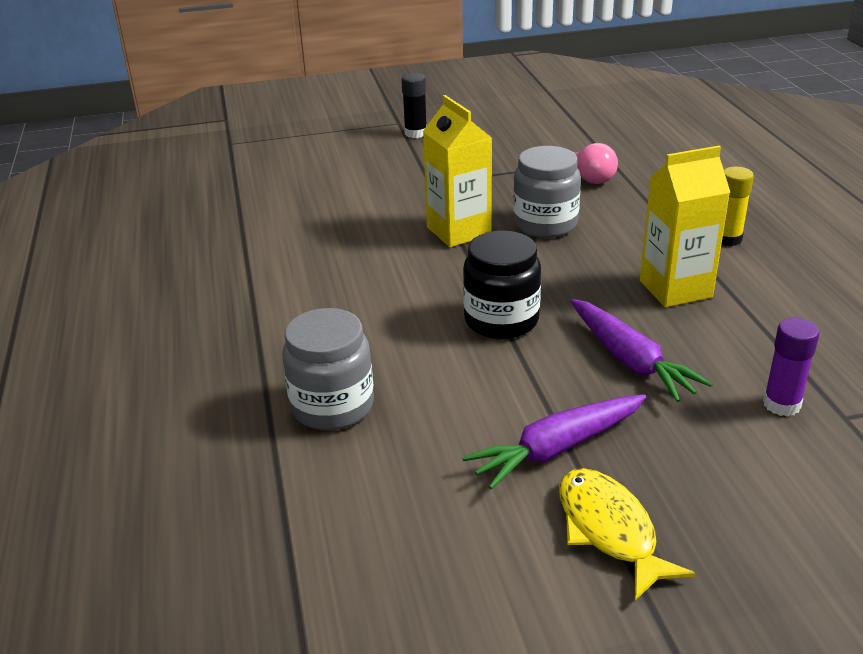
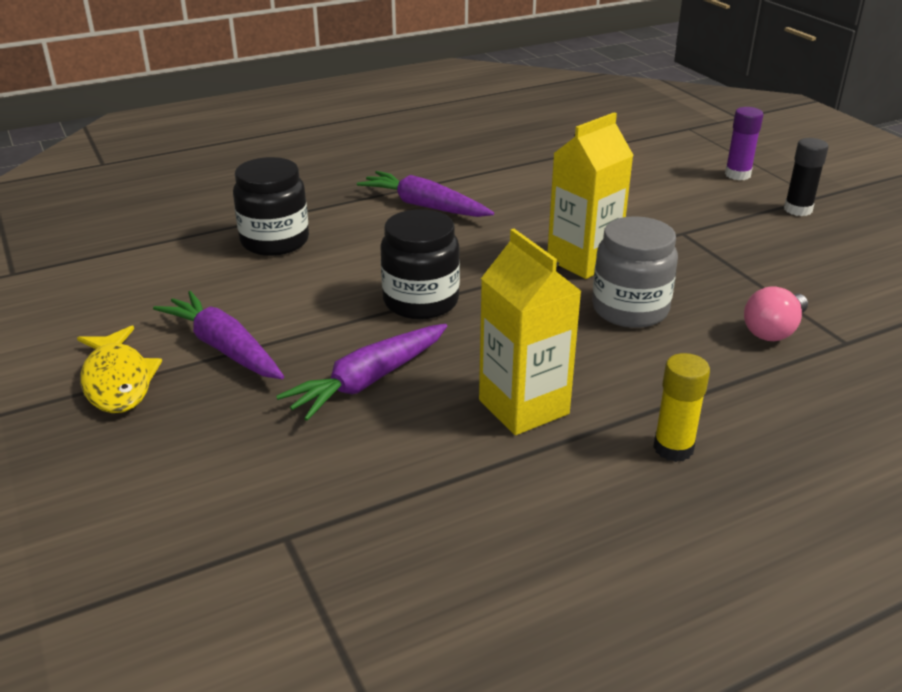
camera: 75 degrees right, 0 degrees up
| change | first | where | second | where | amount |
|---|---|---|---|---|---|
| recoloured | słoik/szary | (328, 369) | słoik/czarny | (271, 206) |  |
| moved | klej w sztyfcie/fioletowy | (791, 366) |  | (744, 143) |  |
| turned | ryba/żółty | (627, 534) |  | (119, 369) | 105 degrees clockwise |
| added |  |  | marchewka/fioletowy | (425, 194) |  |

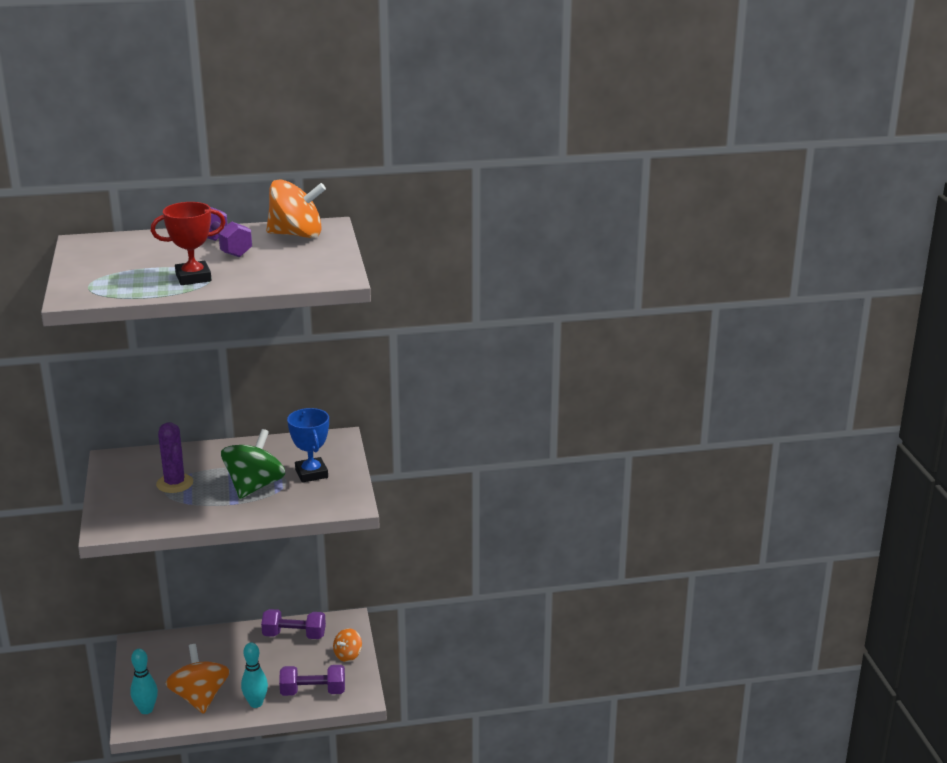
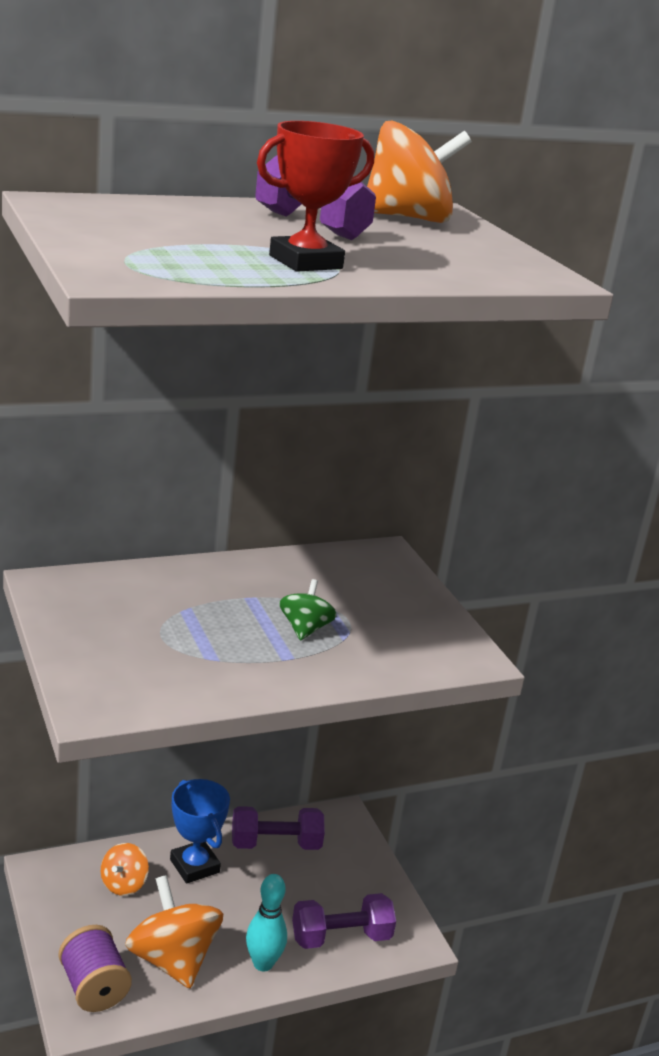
camera: 15 degrees left, 0 degrees up
| change | first | where | second | where | amount |
|---|---|---|---|---|---|
| moved | puchar/niebieski | (308, 445) |  | (200, 831) |  |
| removed | kaktus/fioletowy | (174, 457) |  |  |  |
| resized | bączek/zielony | (253, 464) |  | (308, 610) | x0.54 |
| moved | bączek/pomarańczowy | (347, 645) |  | (125, 869) |  |
| replaced | kręgiel/turkusowy | (144, 681) | szpulka/fioletowy | (95, 968) |  |

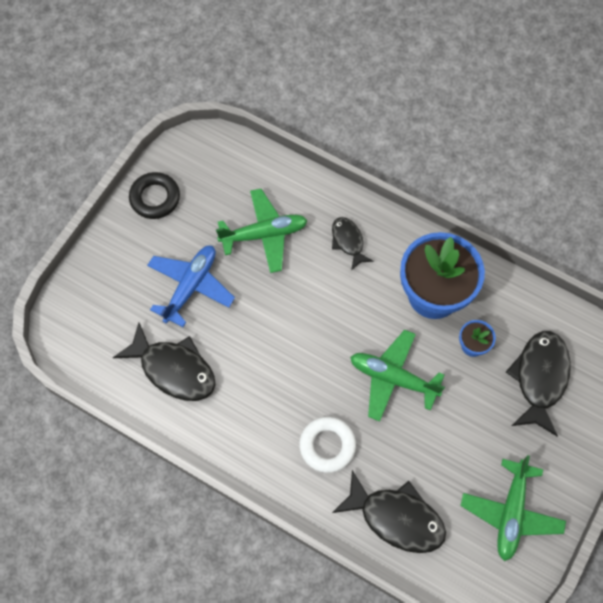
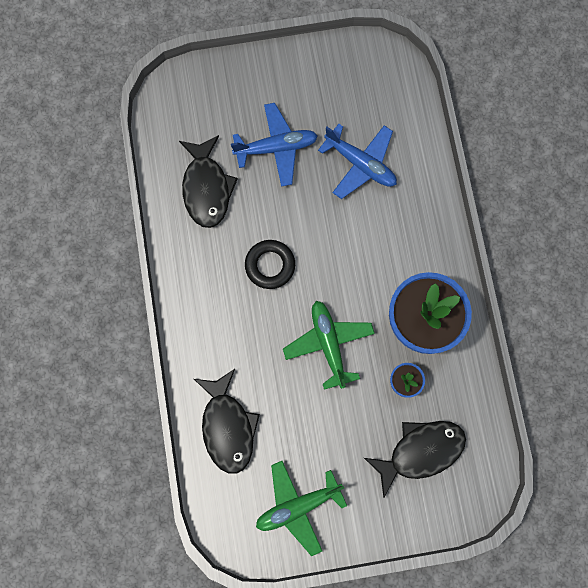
camera: 50 degrees right, 10 degrees up
| change | first | where | second | where | amount |
|---|---|---|---|---|---|
| moved | pierścień/czarny | (154, 195) |  | (270, 264) |  |
| recoloured | samolot/zielony | (261, 231) | samolot/niebieski | (357, 161) |  |
| removed | ryba/czarny | (353, 244) |  |  |  |
| removed | pierścień/biały | (327, 445) |  |  |  |

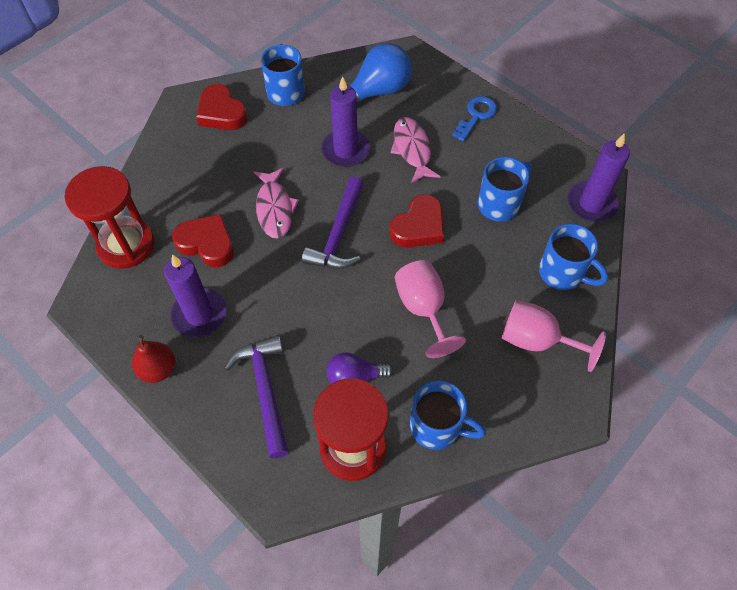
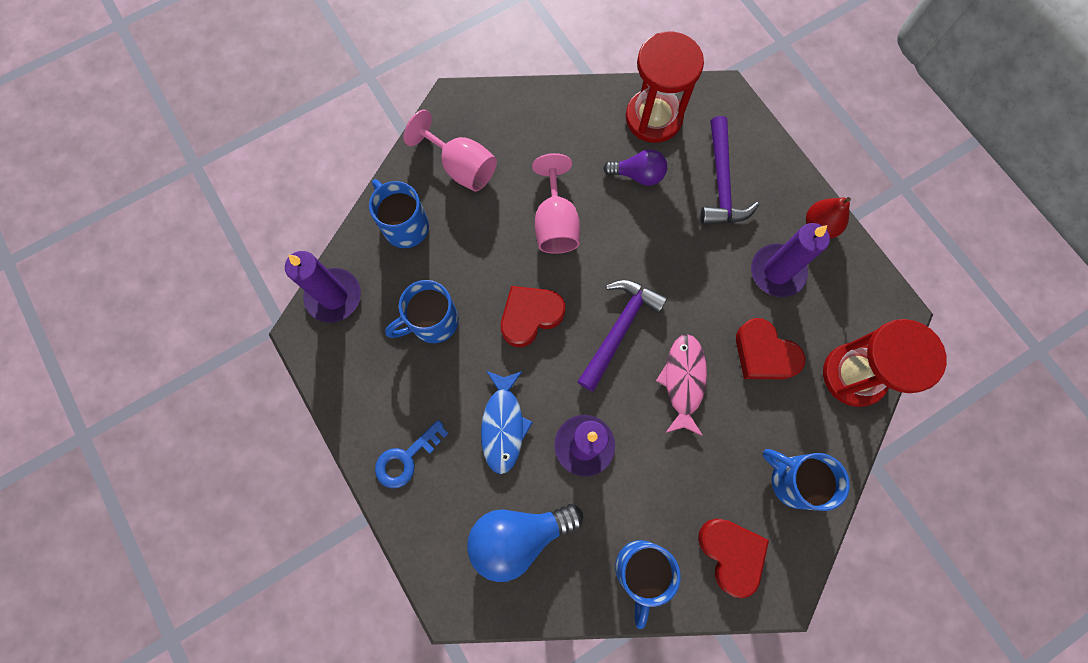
camera: 165 degrees left, 15 degrees up
| change | first | where | second | where | amount |
|---|---|---|---|---|---|
| recoloured | ryba/różowy | (416, 150) | ryba/niebieski | (507, 422) |  |
| moved | kubek/niebieski | (448, 415) |  | (806, 480) |  |

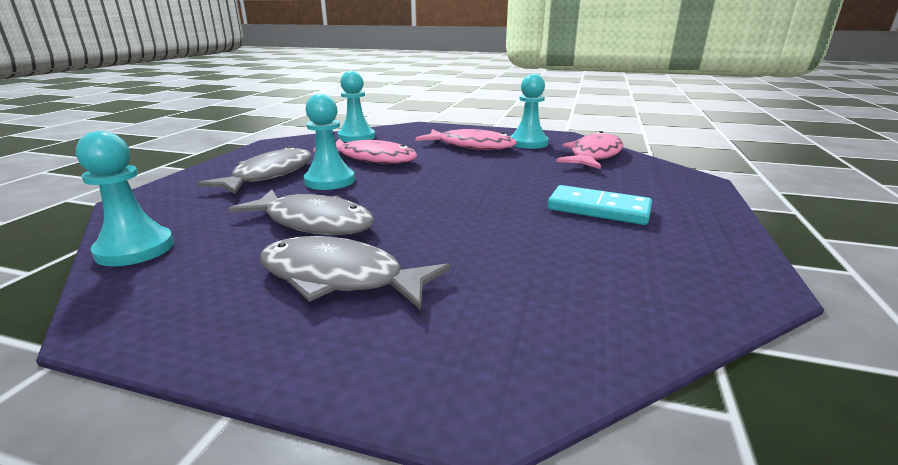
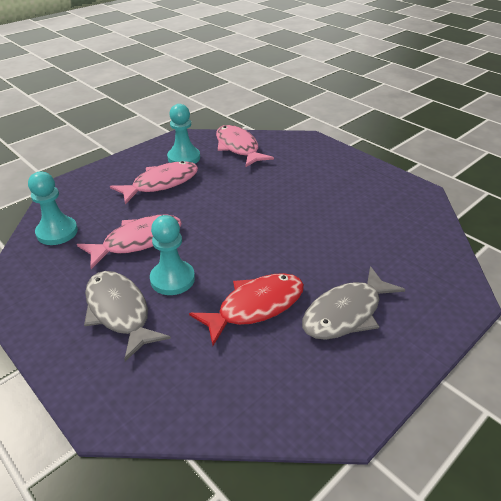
camera: 60 degrees left, 15 degrees up
| change | first | where | second | where | amount |
|---|---|---|---|---|---|
| removed | pionek/turkusowy | (125, 198) |  |  |  |
| removed | kostka domina/turkusowy | (600, 205) |  |  |  |
| recoloured | ryba/szary | (302, 212) | ryba/czerwony | (246, 309) |  |

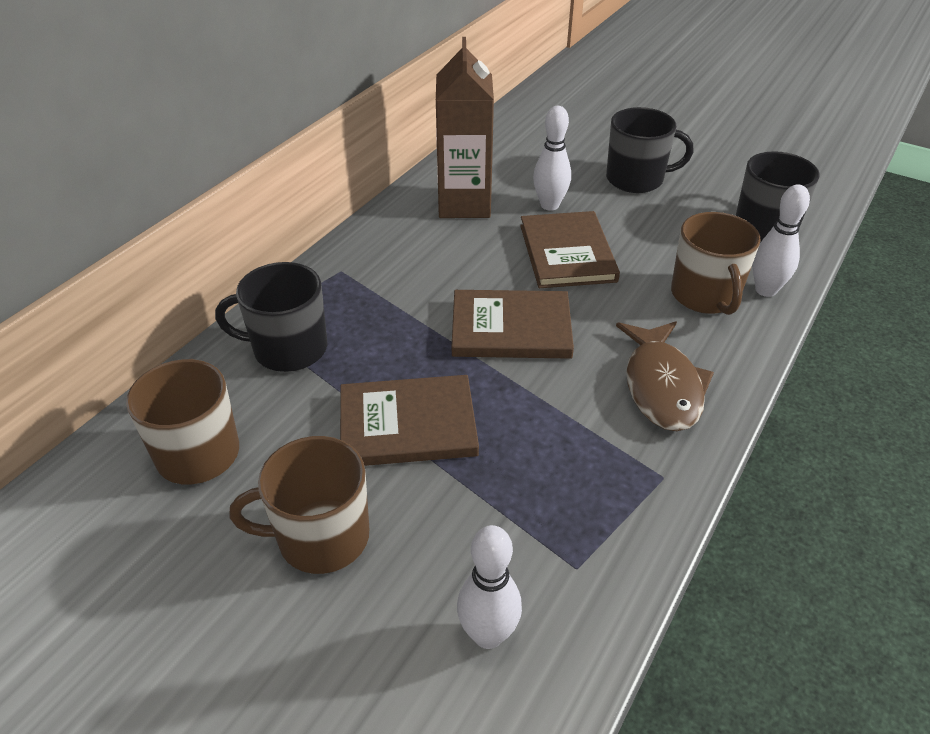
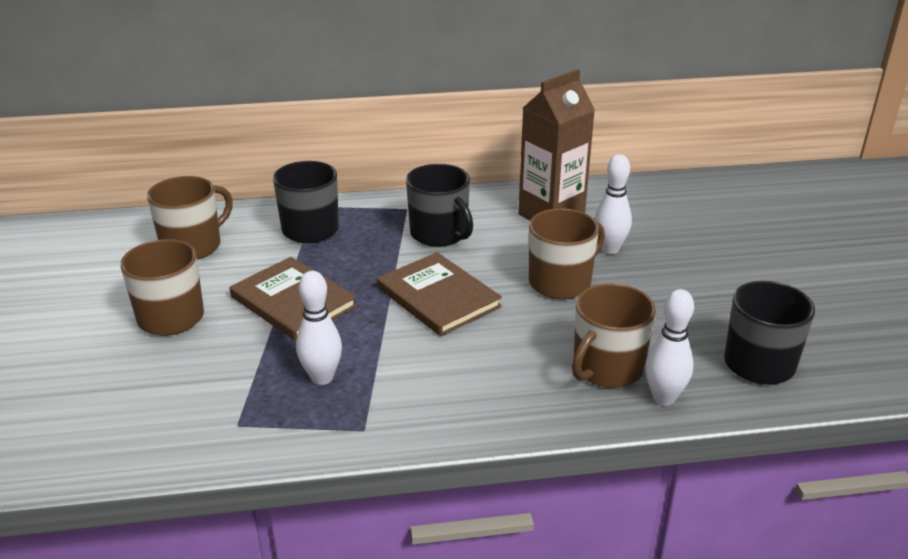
camera: 50 degrees right, 10 degrees down
| change | first | where | second | where | amount |
|---|---|---|---|---|---|
| moved | kubek/czarny | (649, 150) |  | (439, 205) |  |
| replaced | książka/brązowy | (570, 249) | kubek/brązowy | (567, 253) |  |
| removed | ryba/brązowy | (665, 376) |  |  |  |
| moved | kręgiel/biały | (489, 587) |  | (319, 328) |  |

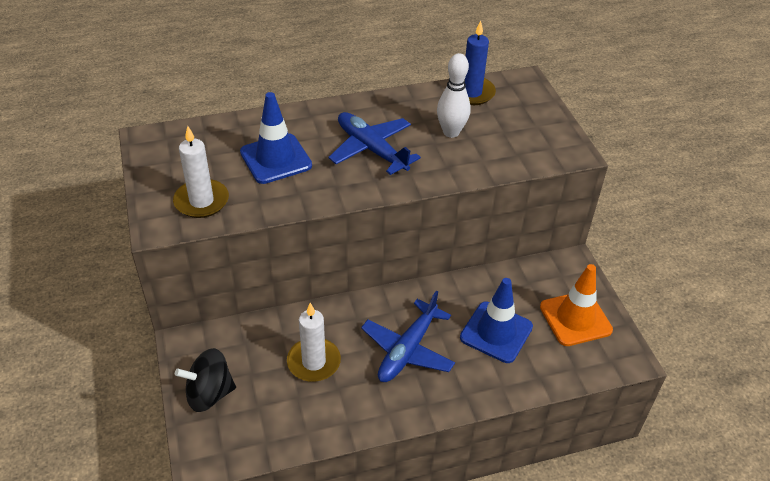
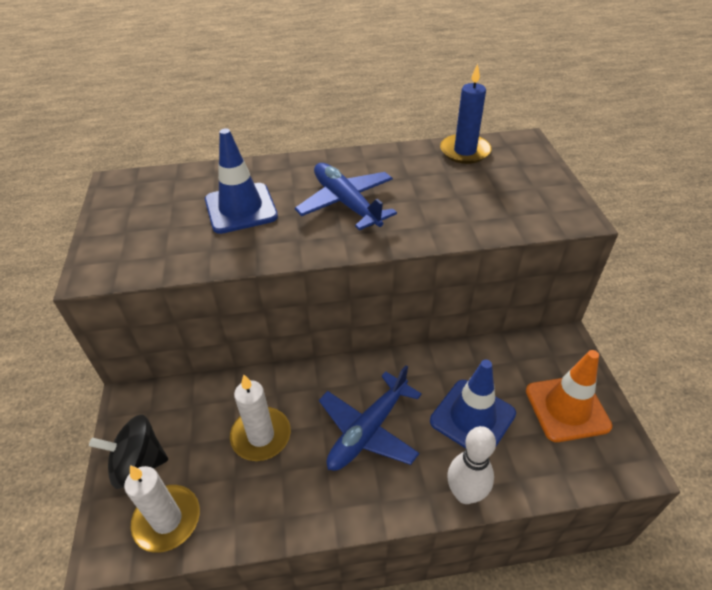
camera: 10 degrees right, 0 degrees up
| change | first | where | second | where | amount |
|---|---|---|---|---|---|
| moved | kręgiel/biały | (454, 95) |  | (471, 465) |  |
| moved | świeca/biały | (201, 172) |  | (162, 509) |  |

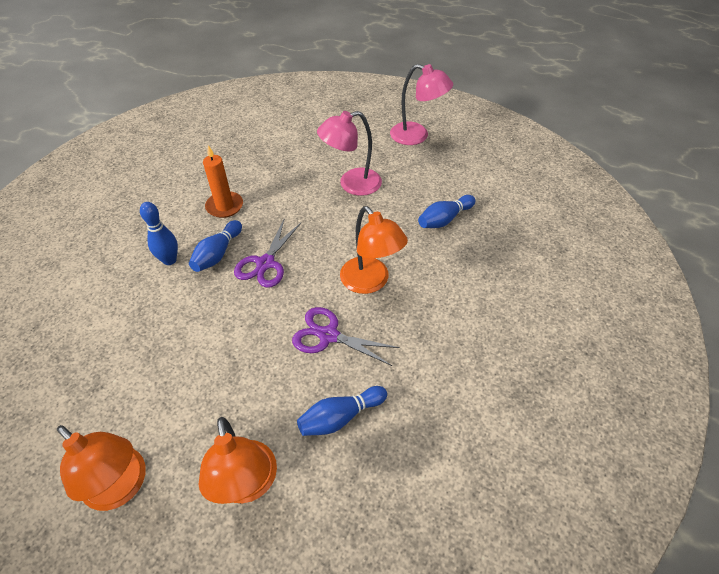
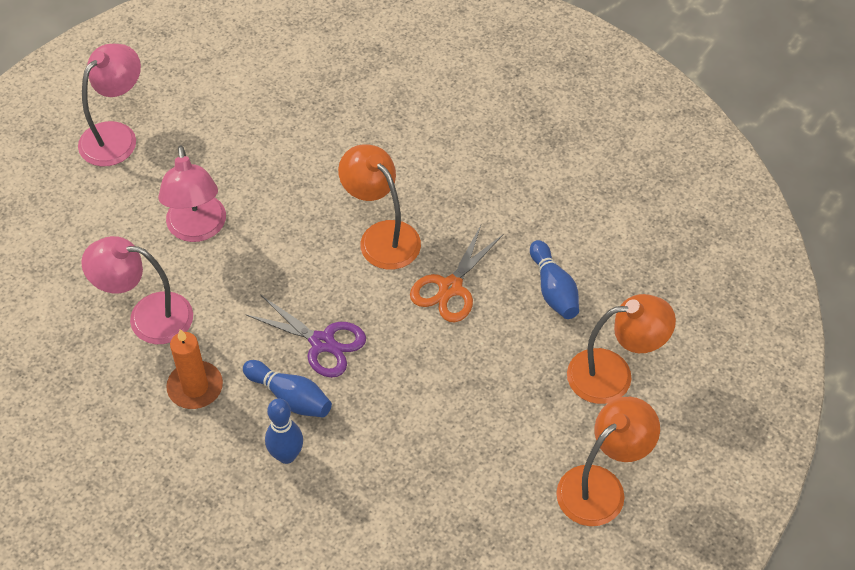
camera: 80 degrees left, 5 degrees up
| change | first | where | second | where | amount |
|---|---|---|---|---|---|
| removed | kręgiel/niebieski | (446, 211) |  |  |  |
| turned | lampka/pomarańczowy | (374, 250) |  | (379, 207) | 105 degrees counterclockwise |
| recoloured | nożyczki/fioletowy | (346, 336) | nożyczki/pomarańczowy | (456, 273) |  |
| added |  |  | lampka/różowy | (137, 290) |  |

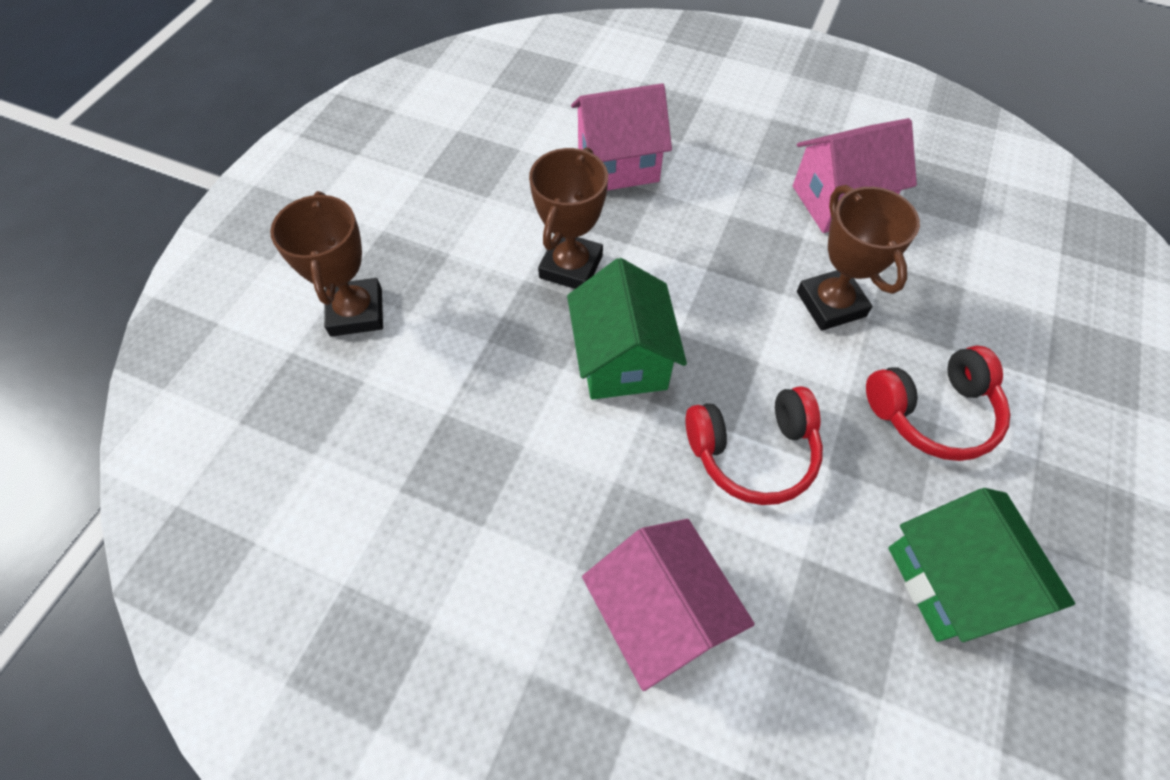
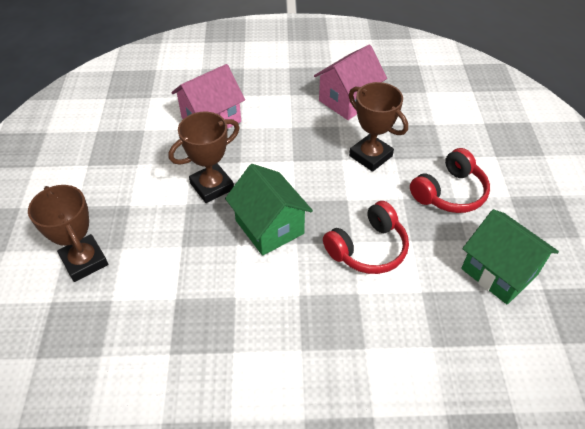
camera: 25 degrees left, 10 degrees down
| change | first | where | second | where | amount |
|---|---|---|---|---|---|
| turned | puchar/brązowy | (568, 218) |  | (204, 157) | 60 degrees clockwise |
| removed | domek/różowy | (668, 605) |  |  |  |

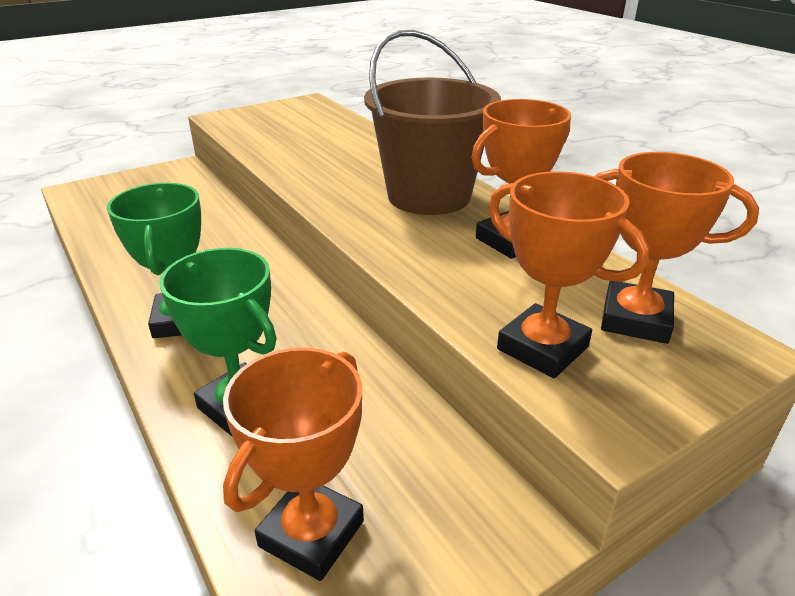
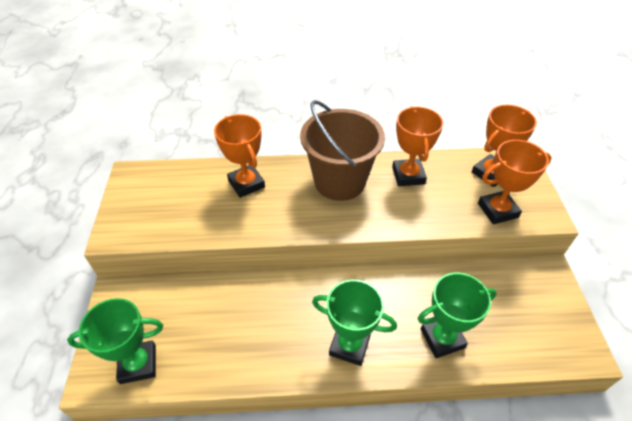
camera: 60 degrees left, 15 degrees up
| change | first | where | second | where | amount |
|---|---|---|---|---|---|
| moved | puchar/pomarańczowy | (293, 464) |  | (239, 156) |  |
| added |  |  | puchar/zielony | (115, 341) |  |

